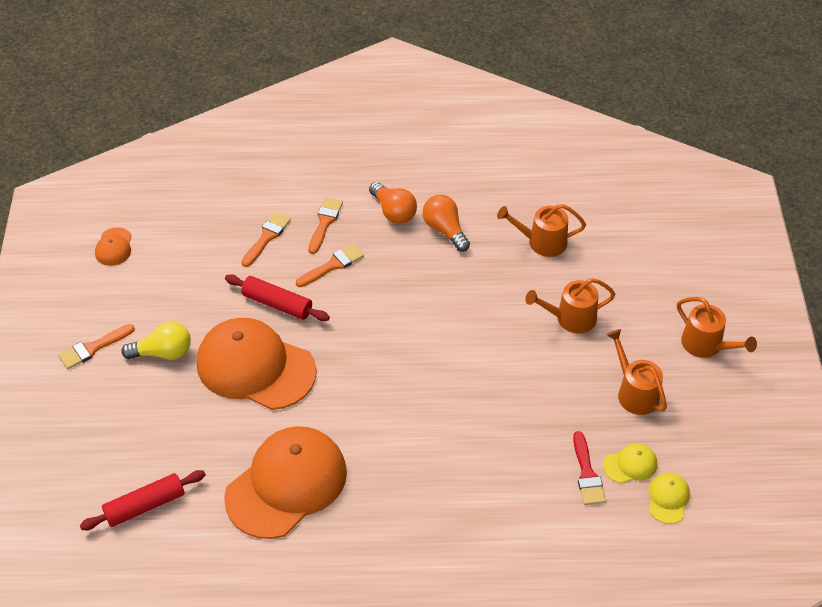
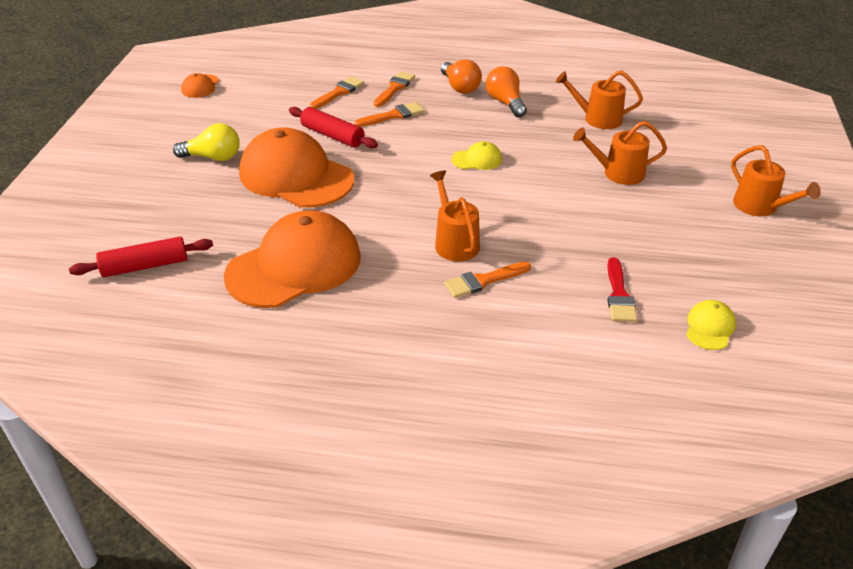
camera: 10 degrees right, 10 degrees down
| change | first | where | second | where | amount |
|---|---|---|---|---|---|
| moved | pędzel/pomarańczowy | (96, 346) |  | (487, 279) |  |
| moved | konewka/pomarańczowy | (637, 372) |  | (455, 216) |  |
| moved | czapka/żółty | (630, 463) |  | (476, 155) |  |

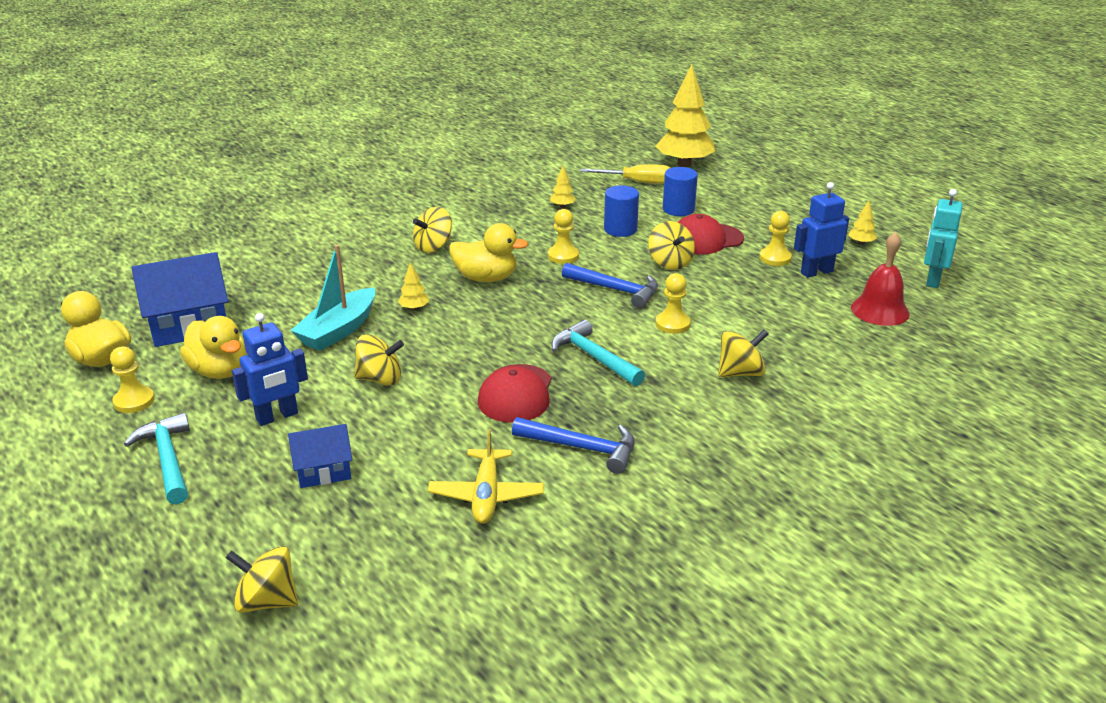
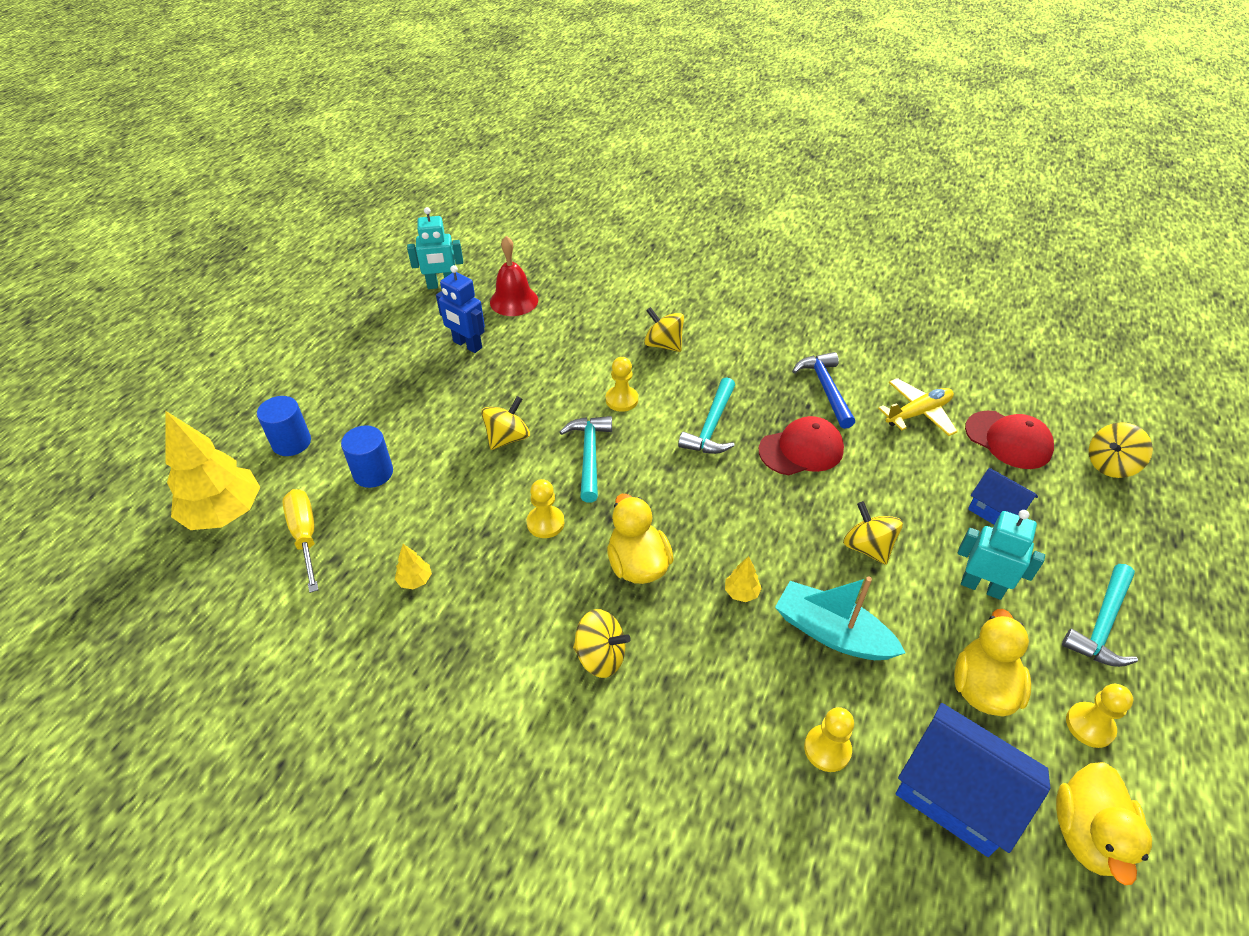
camera: 120 degrees left, 15 degrees up
| change | first | where | second | where | amount |
|---|---|---|---|---|---|
| moved | walec/niebieski | (621, 211) |  | (284, 426) |  |
| removed | drzewko/żółty | (862, 222) |  |  |  |
| moved | pionek/żółty | (775, 238) |  | (829, 739) |  |
| moved | czapka/czerwony | (711, 234) |  | (1009, 440) |  |
| turned | łódka/turkusowy | (332, 298) |  | (840, 618) | 150 degrees counterclockwise |
| recoloured | młotek/niebieski | (610, 285) | młotek/turkusowy | (586, 459) |  |
| recoloured | robot/niebieski | (270, 369) | robot/turkusowy | (1001, 555) |  |
| turned | bączek/żółty | (262, 579) |  | (1121, 450) | 75 degrees clockwise |

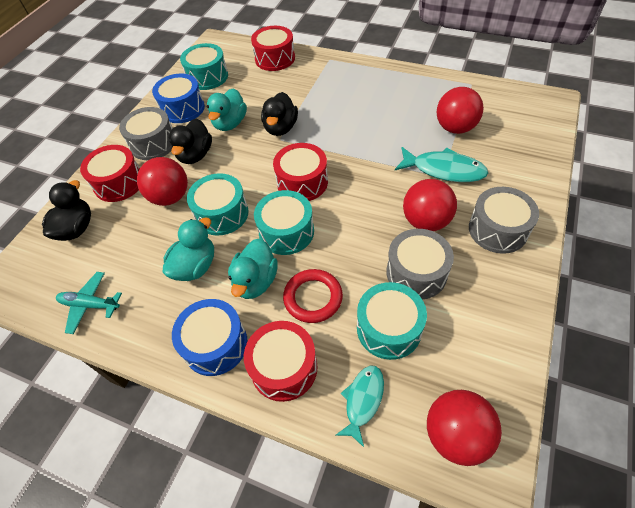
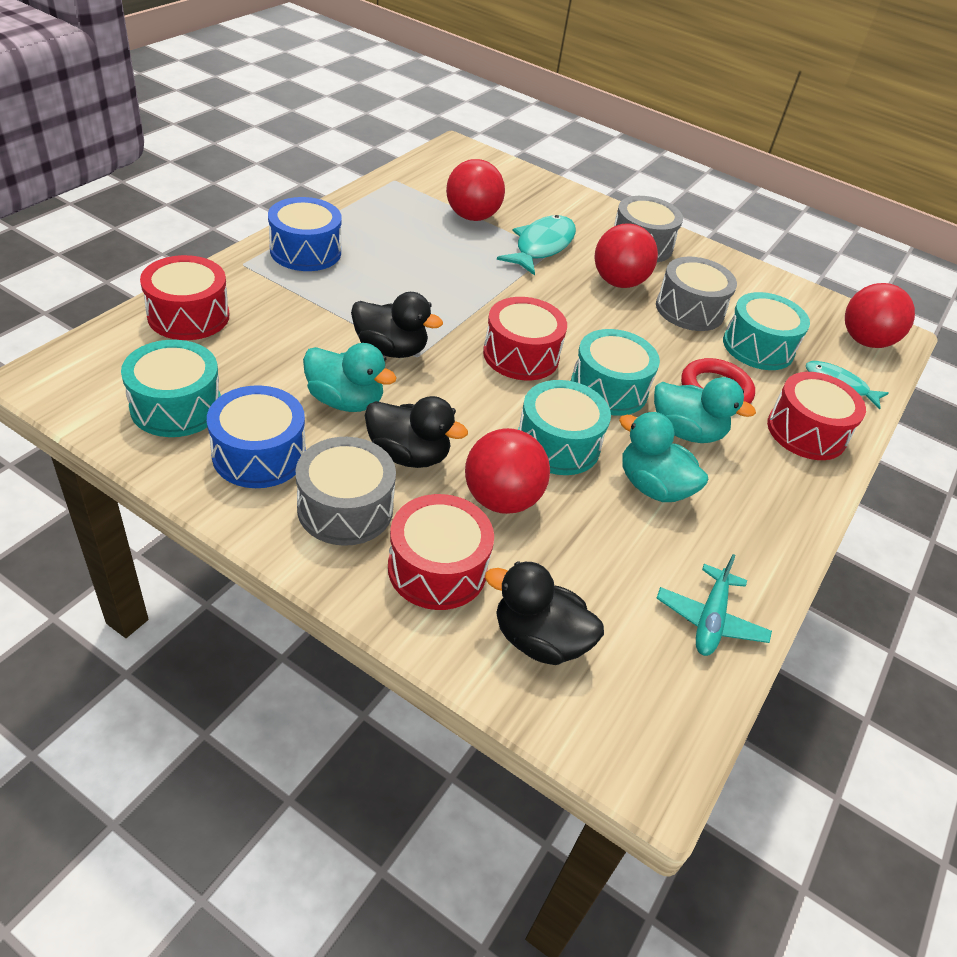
camera: 90 degrees left, 10 degrees down
| change | first | where | second | where | amount |
|---|---|---|---|---|---|
| moved | bęben/niebieski | (209, 337) |  | (305, 234) |  |

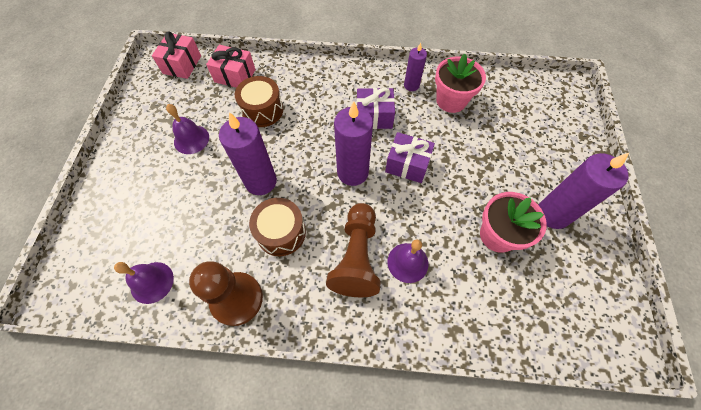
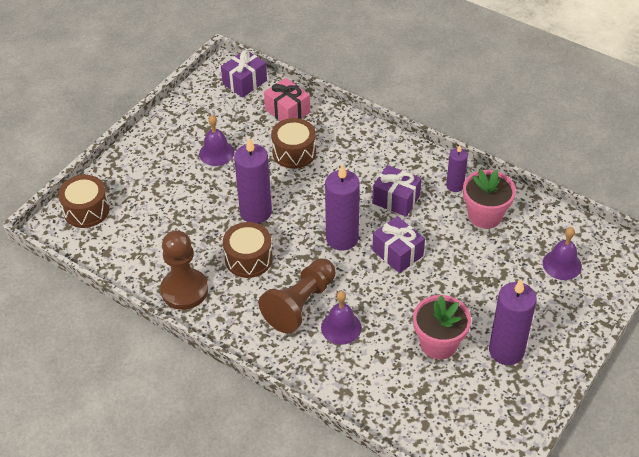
camera: 30 degrees right, 15 degrees down
| change | first | where | second | where | amount |
|---|---|---|---|---|---|
| recoloured | prezent/różowy | (176, 55) | prezent/fioletowy | (244, 74) |  |
| moved | dzwonek/fioletowy | (144, 283) |  | (562, 253) |  |
| added |  |  | bęben/brązowy | (84, 201) |  |

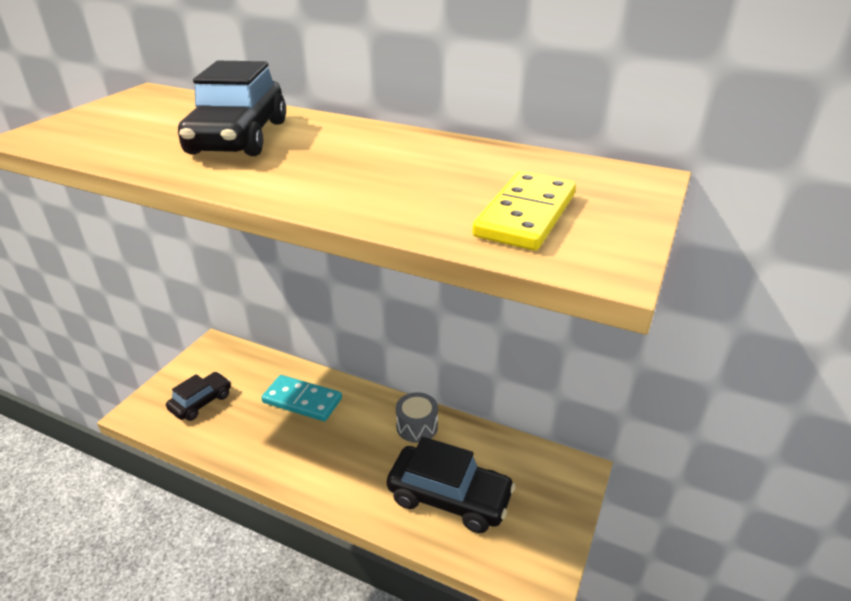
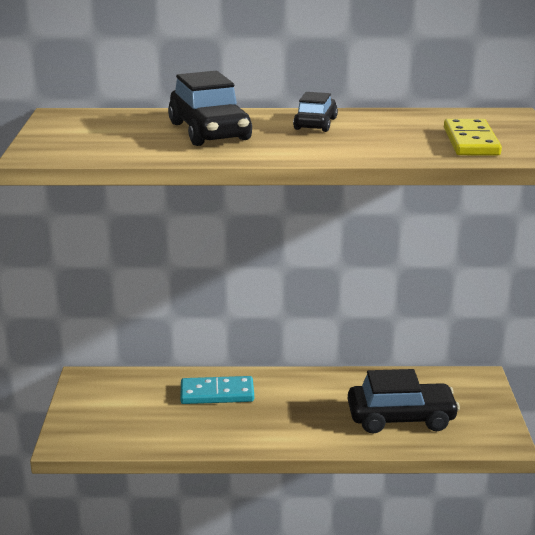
camera: 25 degrees left, 10 degrees down
| change | first | where | second | where | amount |
|---|---|---|---|---|---|
| moved | samochód/czarny | (198, 396) |  | (315, 112) |  |
| removed | bęben/szary | (417, 417) |  |  |  |

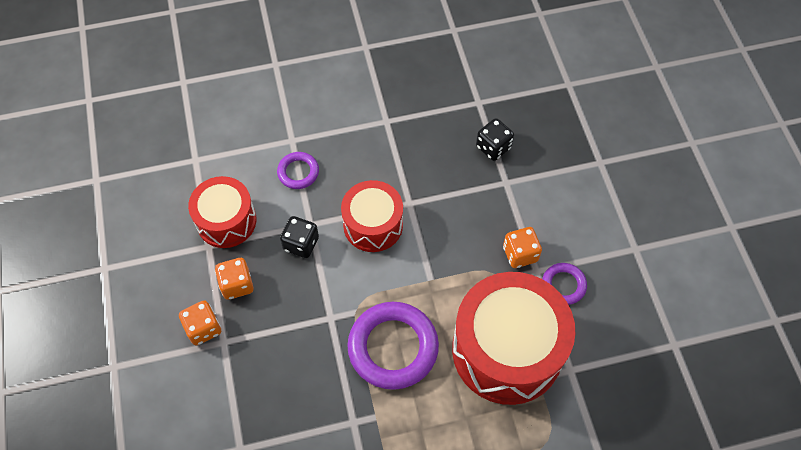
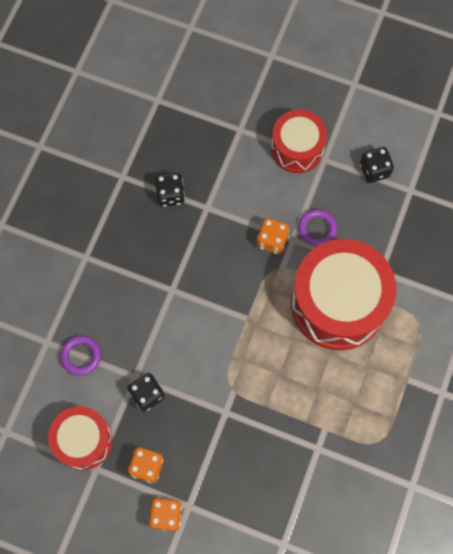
camera: 55 degrees left, 10 degrees up
| change | first | where | second | where | amount |
|---|---|---|---|---|---|
| moved | bęben/czerwony | (372, 216) |  | (299, 141) |  |
| removed | pierścień/fioletowy | (393, 346) |  |  |  |
| added |  |  | kostka do gry/czarny | (377, 165) |  |

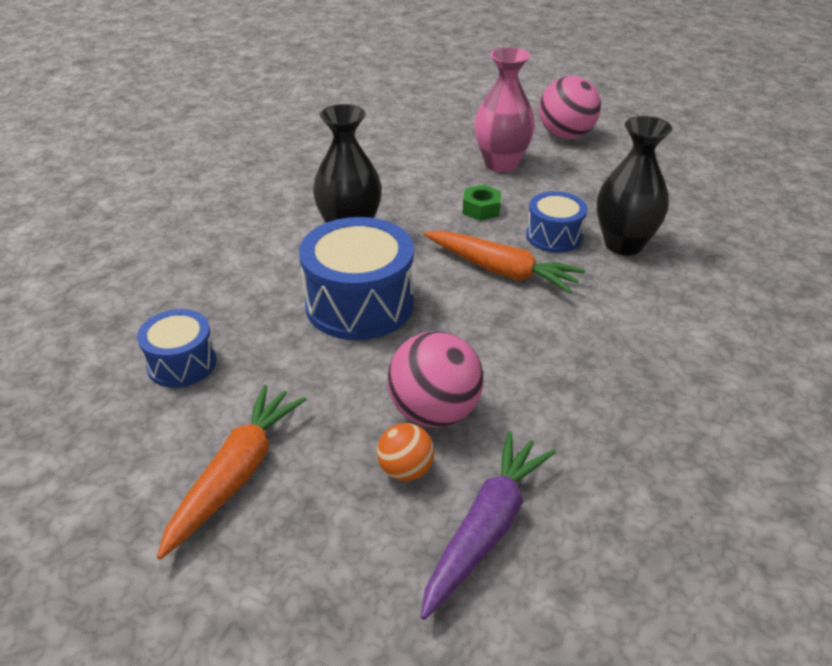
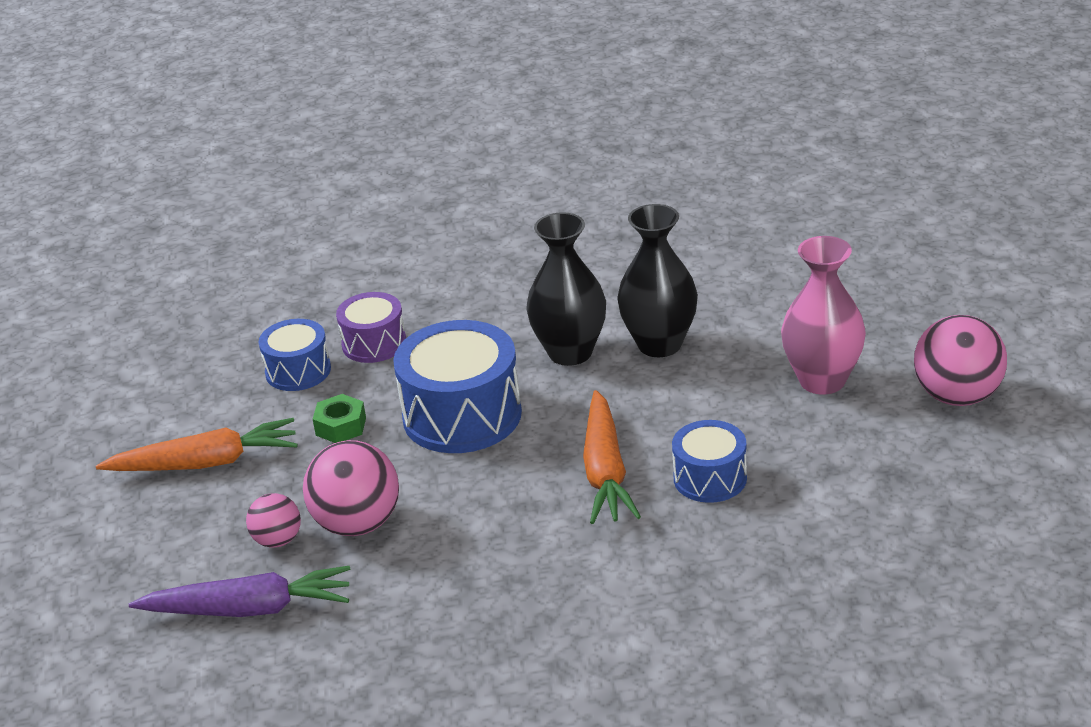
camera: 60 degrees right, 5 degrees down
| change | first | where | second | where | amount |
|---|---|---|---|---|---|
| moved | wazon/czarny | (634, 185) |  | (657, 280) |  |
| moved | nakrętka/zielony | (481, 202) |  | (339, 418) |  |
| recoloured | piłka/pomarańczowy | (405, 452) | piłka/różowy | (273, 520) |  |
| added |  |  | bęben/fioletowy | (371, 327) |  |

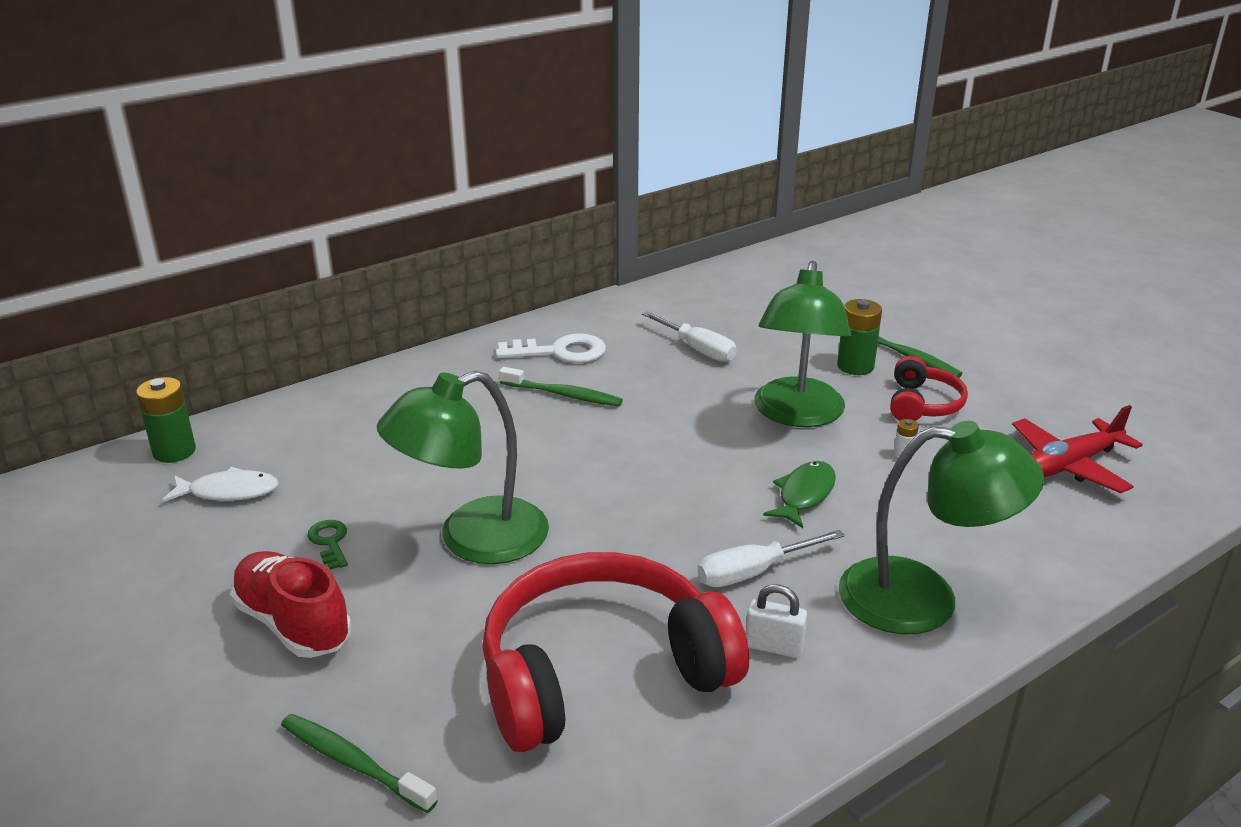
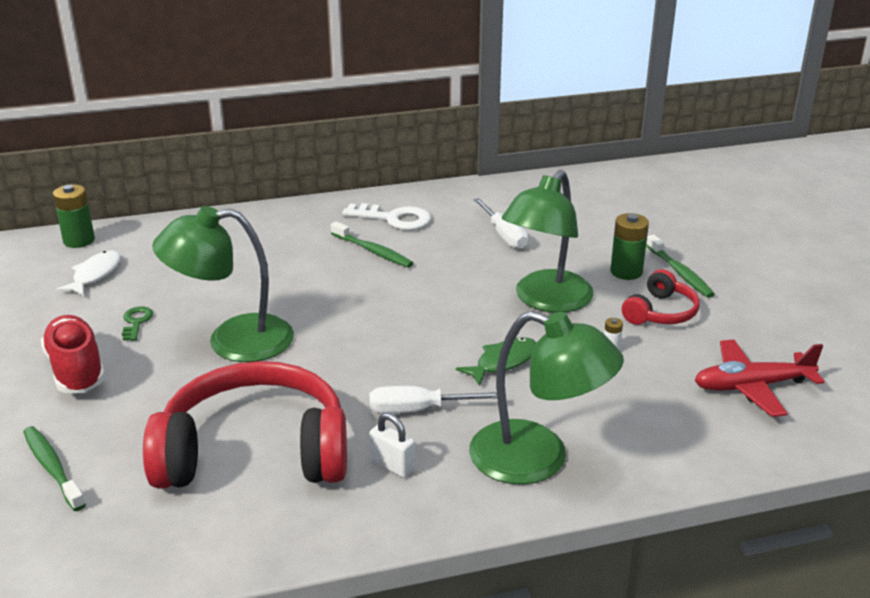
camera: 20 degrees right, 0 degrees up
| change | first | where | second | where | amount |
|---|---|---|---|---|---|
| turned | ryba/biały | (220, 484) |  | (88, 273) | 90 degrees counterclockwise |

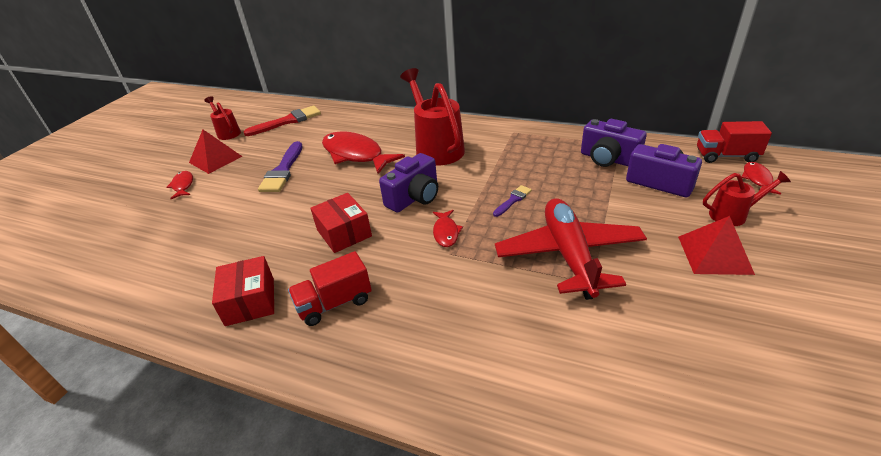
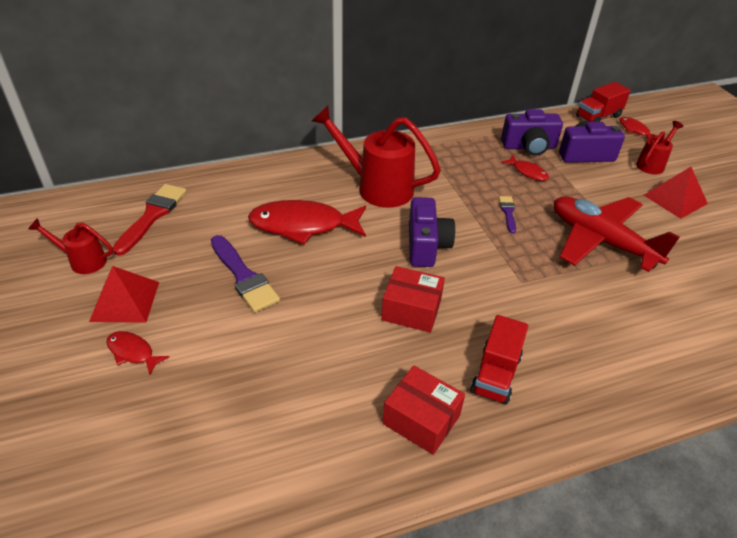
camera: 45 degrees left, 5 degrees up
| change | first | where | second | where | amount |
|---|---|---|---|---|---|
| moved | ryba/czerwony | (448, 228) |  | (525, 168) |  |

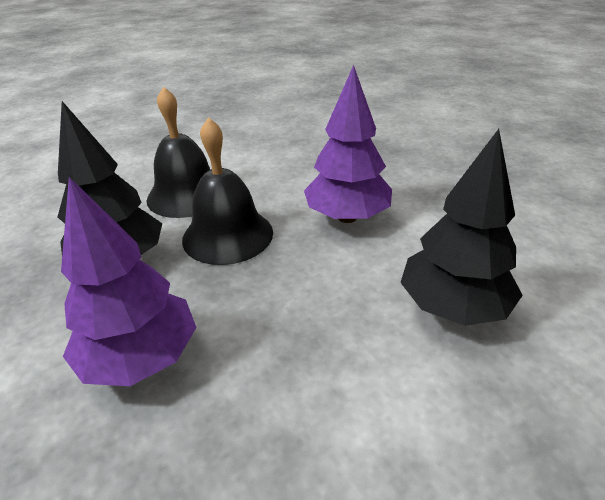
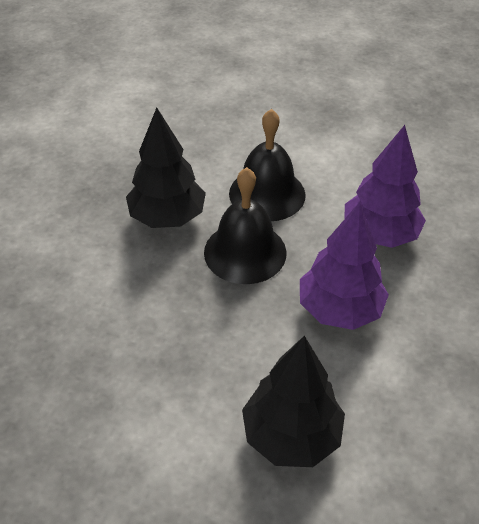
camera: 50 degrees right, 10 degrees up
| change | first | where | second | where | amount |
|---|---|---|---|---|---|
| moved | drzewko/fioletowy | (128, 281) |  | (385, 186) |  |

